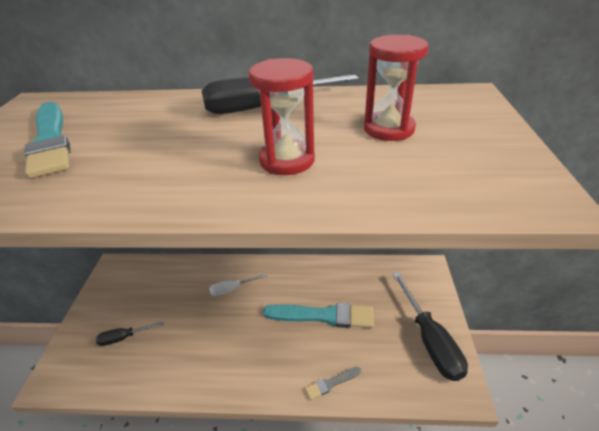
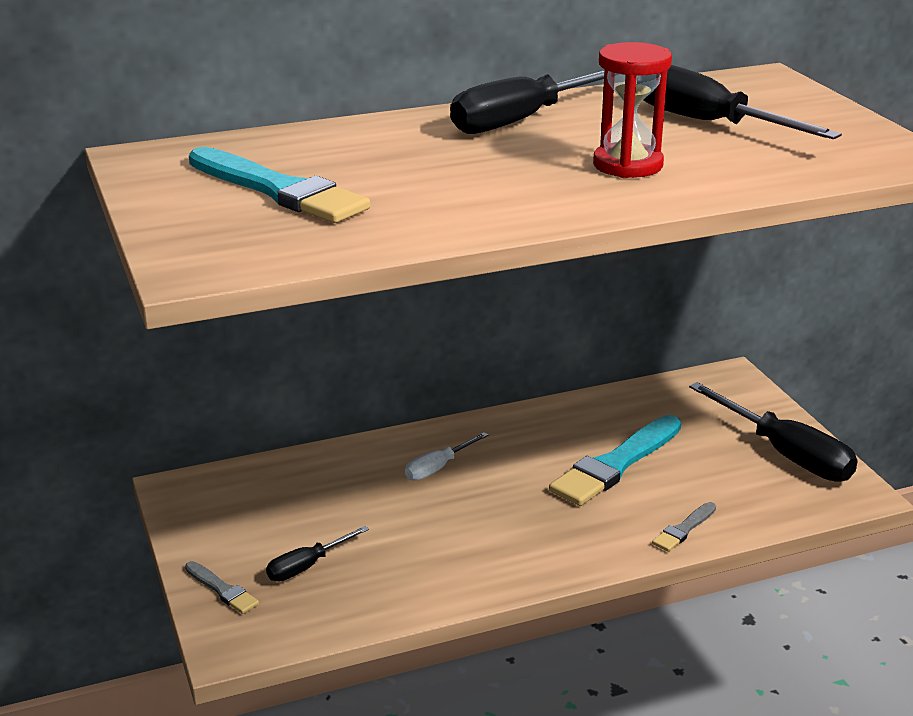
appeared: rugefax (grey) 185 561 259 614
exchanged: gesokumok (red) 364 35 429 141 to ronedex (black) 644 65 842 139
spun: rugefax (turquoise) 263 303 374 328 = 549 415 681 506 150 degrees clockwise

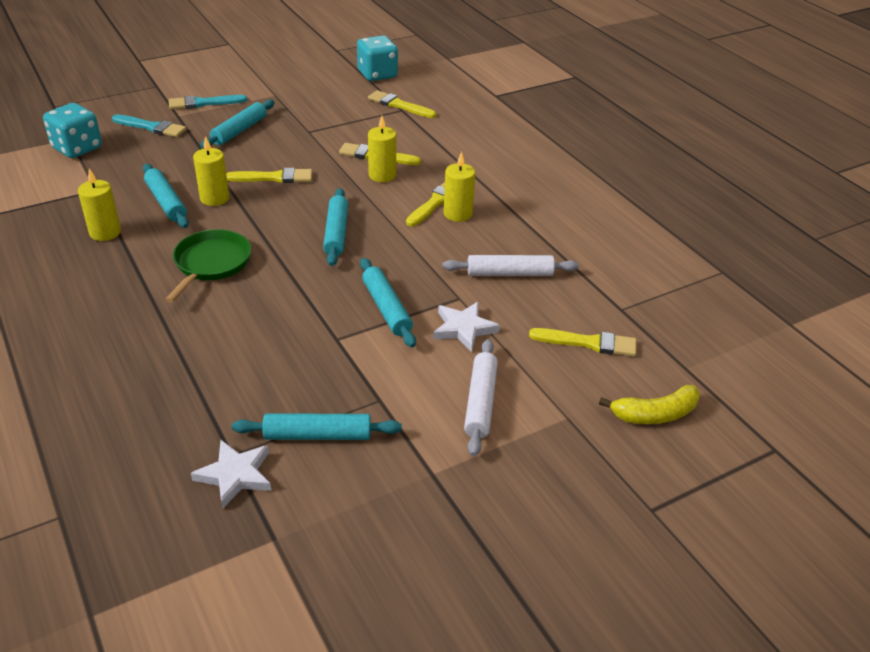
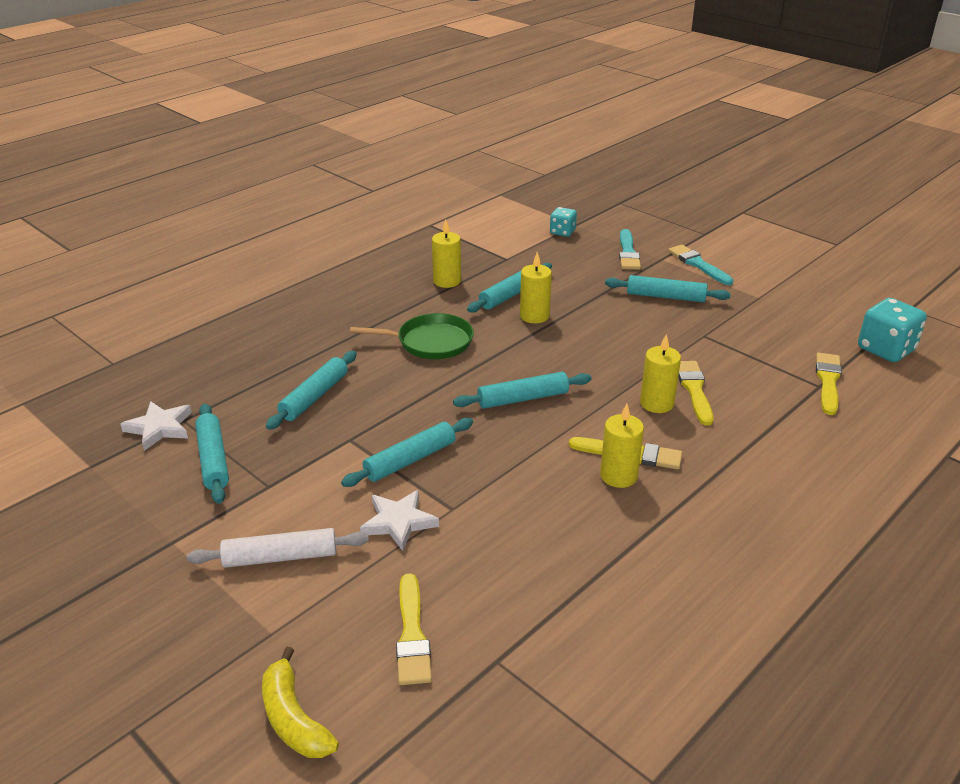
missing: rugefax (yellow) 226 168 312 183; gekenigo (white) 443 255 579 276
appeared: gekenigo (turquoise) 266 351 357 430
size: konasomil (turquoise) 43 103 102 158 = 550 207 577 237 x0.60

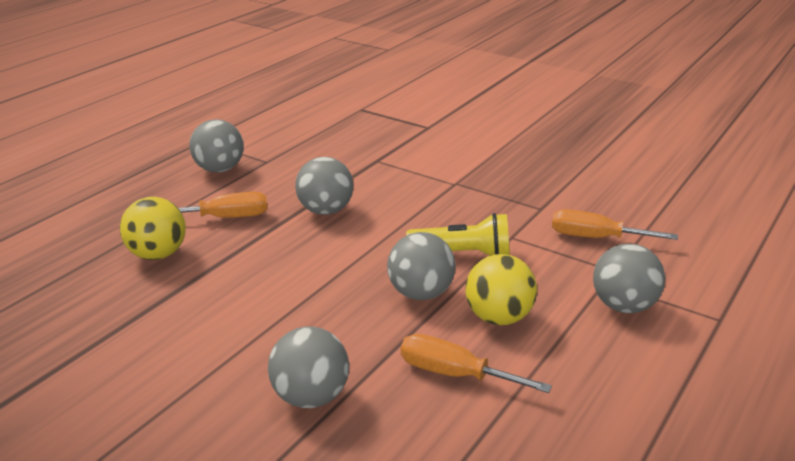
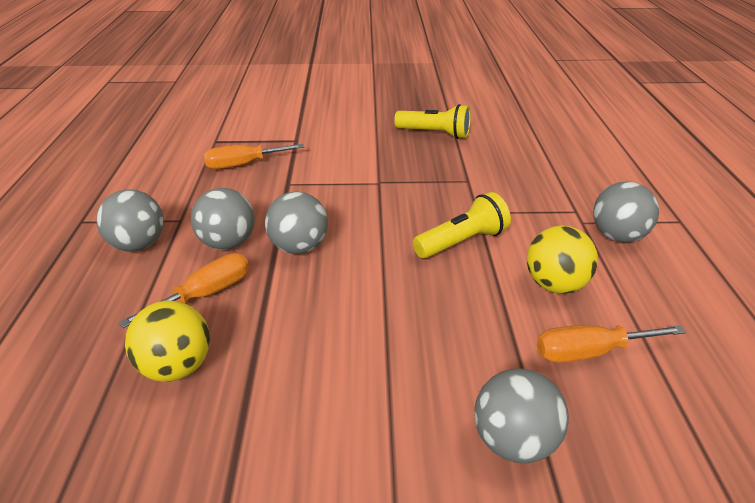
appeared: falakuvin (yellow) 394 104 471 139
relocated: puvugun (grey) 387 232 455 300 to 191 188 255 250; ronedex (orange) 552 209 678 240 to 203 144 304 169

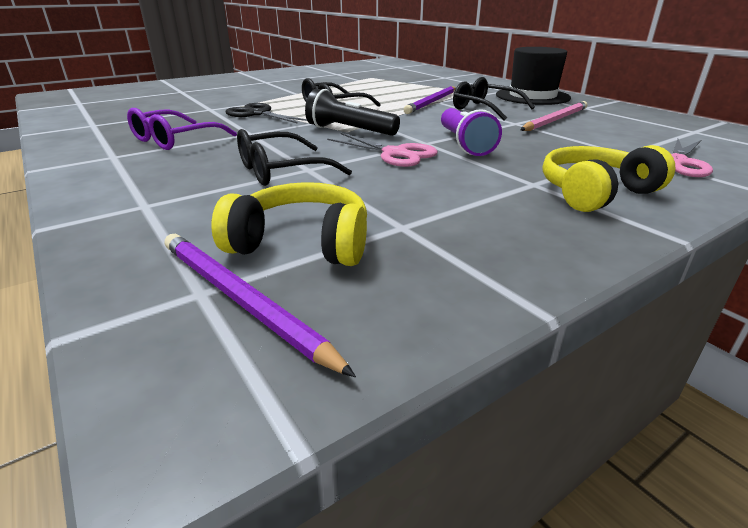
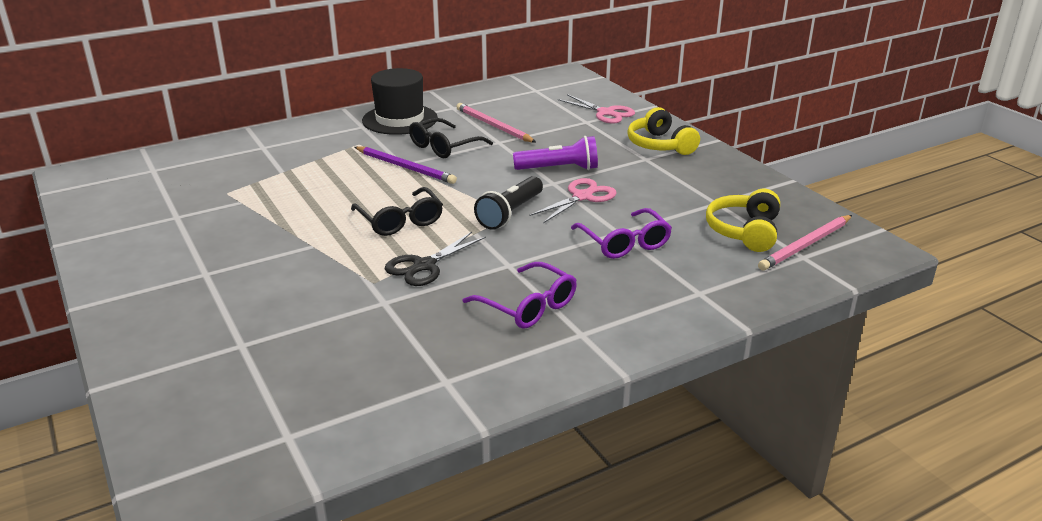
colour: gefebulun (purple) 165 234 356 377 to gefebulun (pink) 758 215 852 271; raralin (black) 237 129 352 186 to raralin (purple) 571 208 672 259

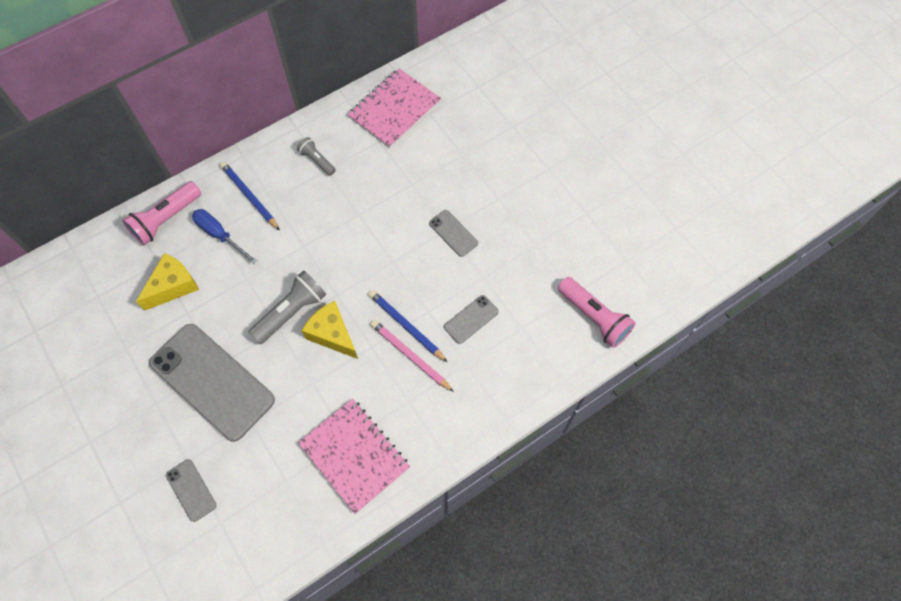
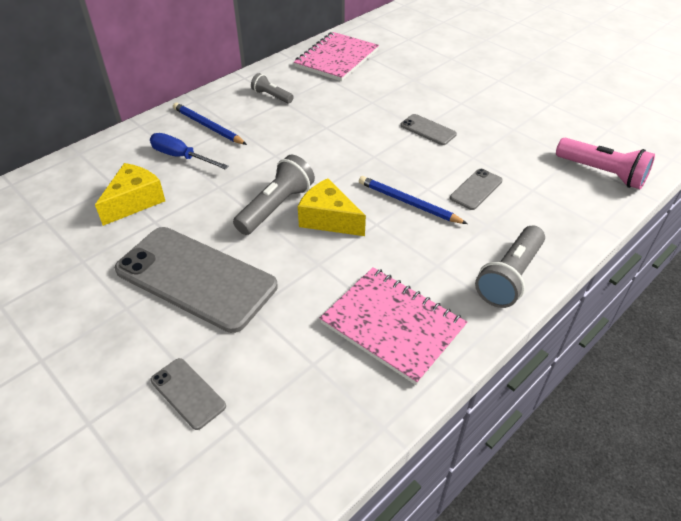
missing: falakuvin (pink) 122 181 201 246; gefebulun (pink) 371 320 454 392
appeared: falakuvin (grey) 475 226 545 308

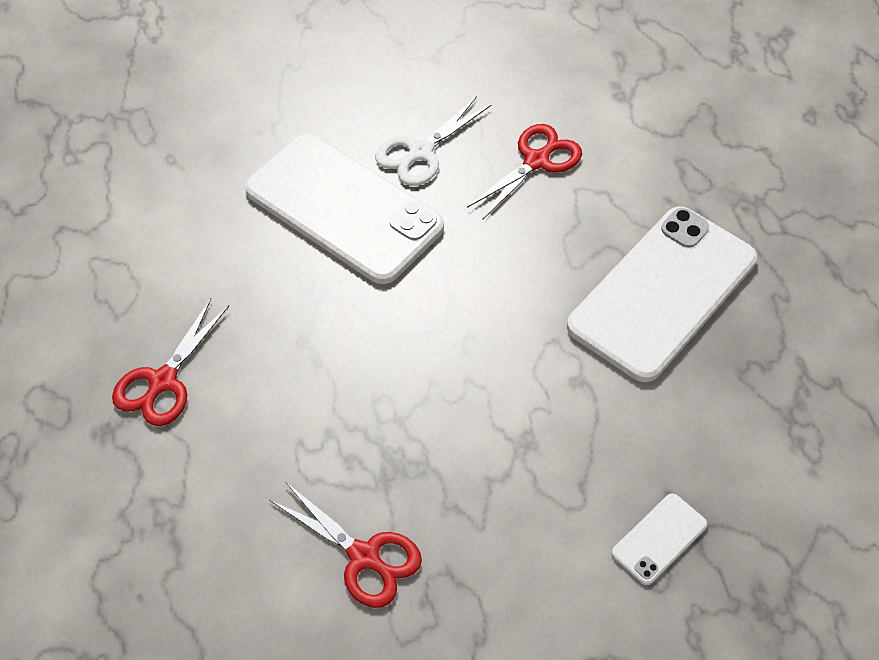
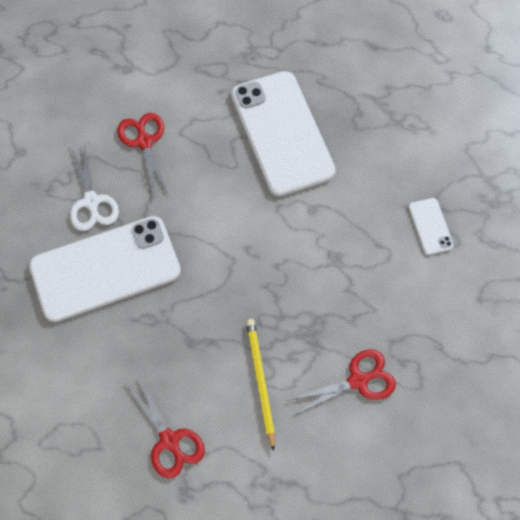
appeared: gefebulun (yellow) 246 319 275 451

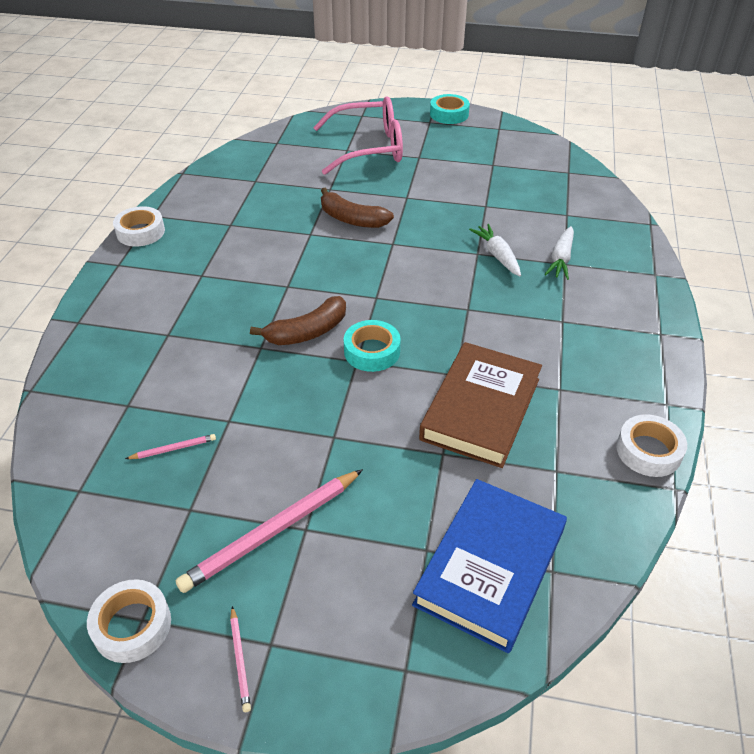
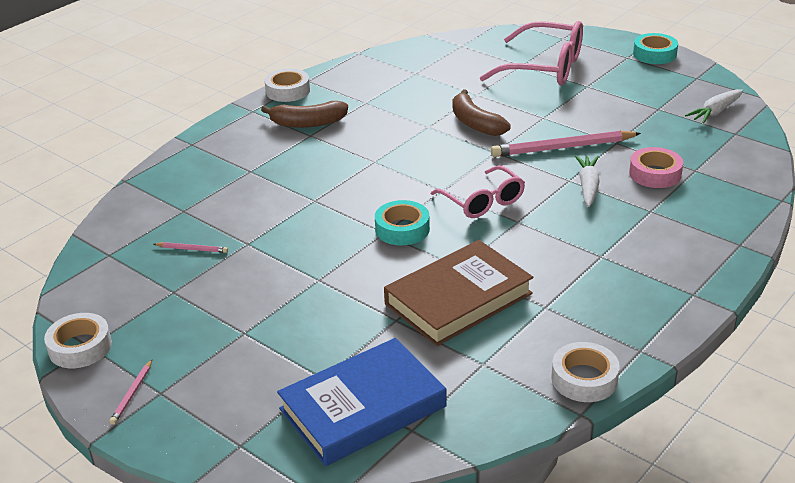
appeared: raralin (pink) 431 166 525 218; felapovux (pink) 629 147 683 188
relocated: gefebulun (pink) 176 469 363 593 to 491 130 641 157; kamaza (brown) 250 296 346 345 to 261 101 348 128; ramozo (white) 545 226 574 280 to 685 89 743 124

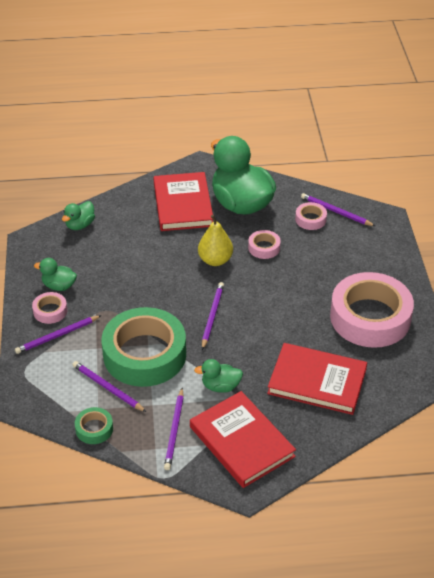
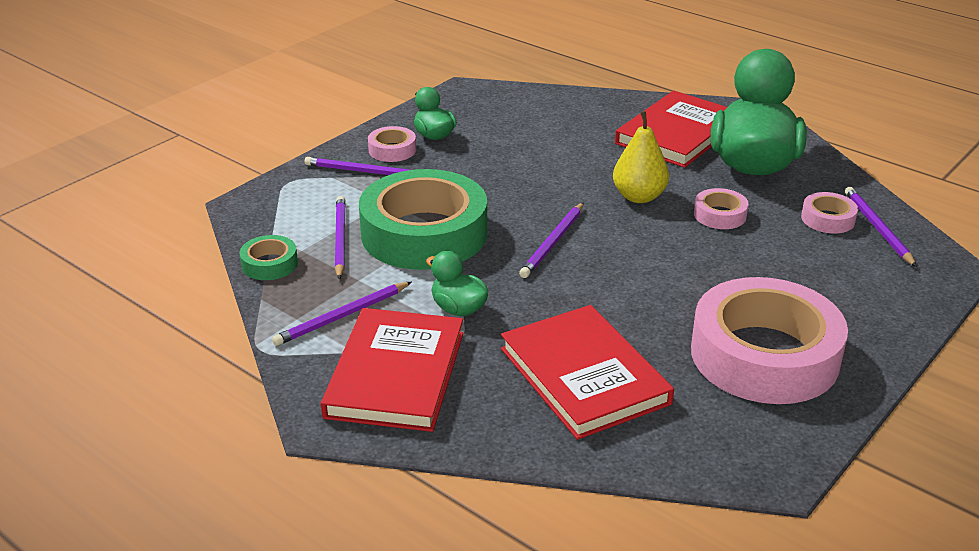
missing: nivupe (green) 62 201 95 230
spun: gefebulun (purple) 202 282 224 350 = 519 202 584 278 150 degrees clockwise

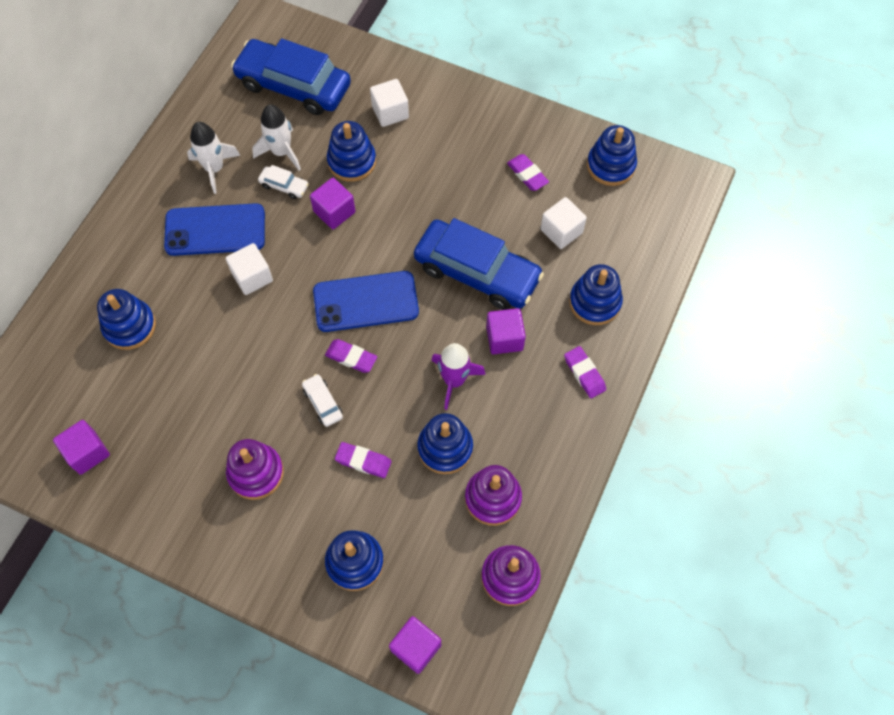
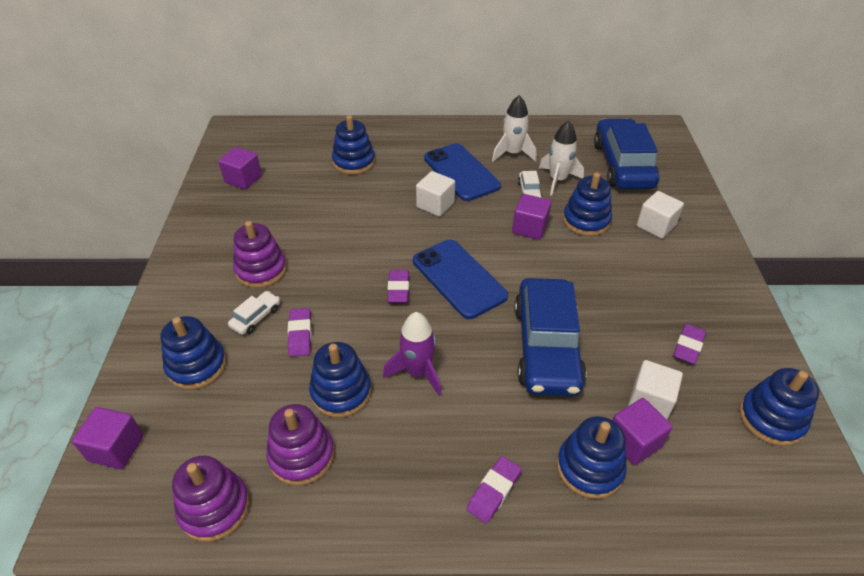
relocated: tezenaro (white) 302 374 343 427 to 228 291 280 335; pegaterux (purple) 486 308 526 354 to 613 398 673 465

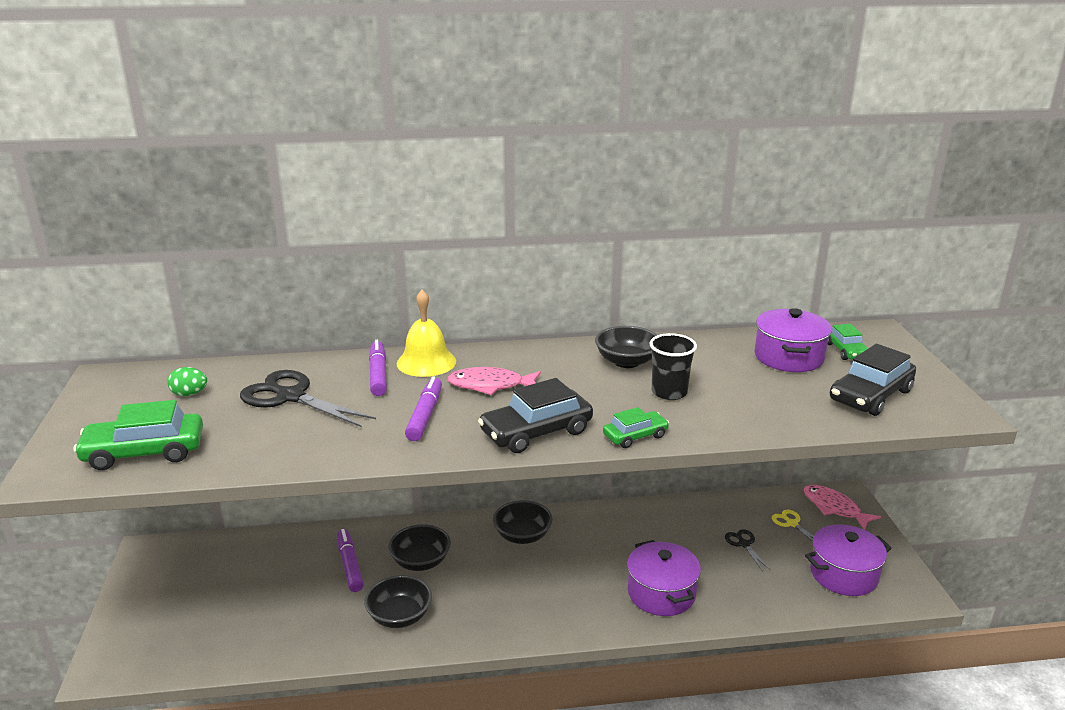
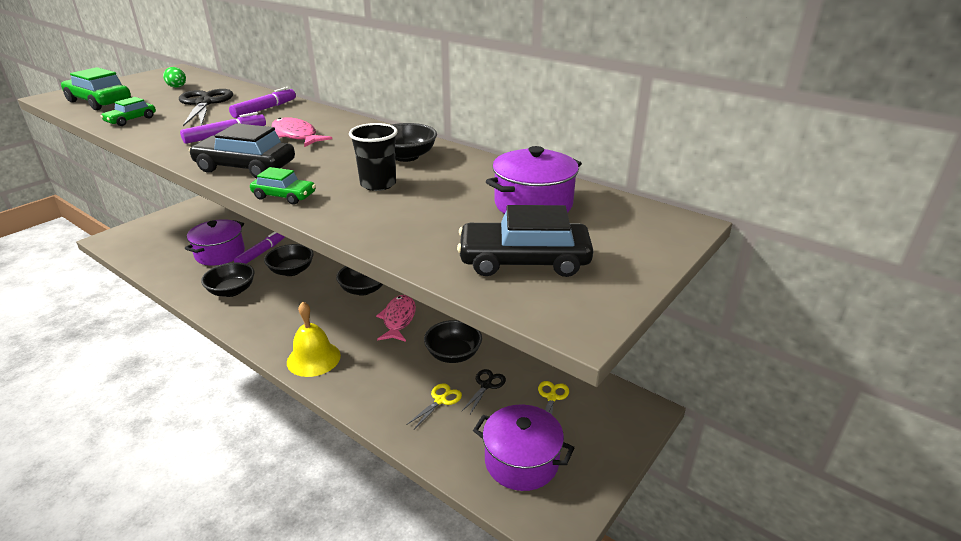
appeared: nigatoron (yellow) 408 383 462 429; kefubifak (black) 424 320 482 363
relocated: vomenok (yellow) 397 289 456 377 to 287 302 341 377; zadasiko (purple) 627 540 701 616 to 185 219 245 266; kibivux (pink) 803 485 881 530 to 376 295 416 342; tezenaro (green) 828 324 868 360 to 100 97 156 126

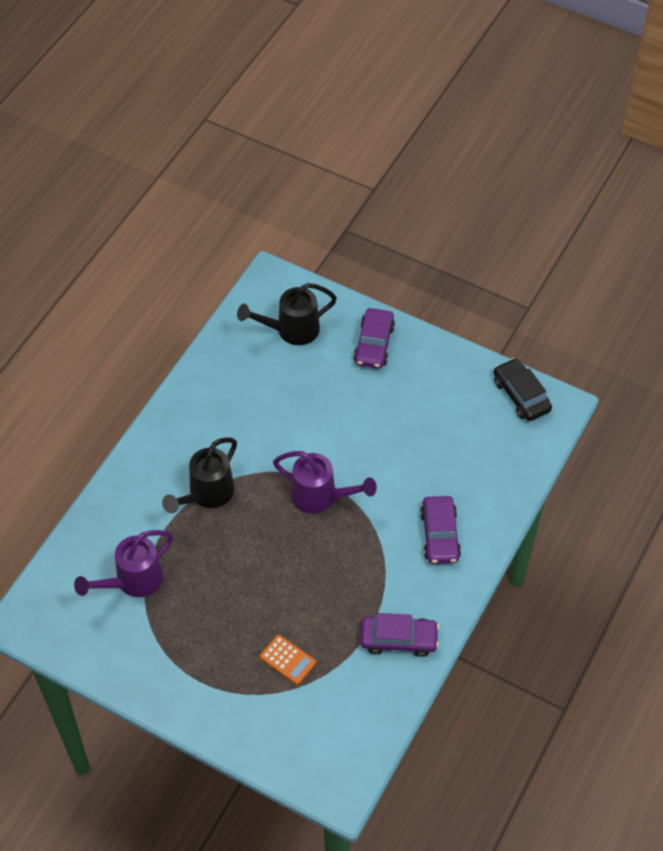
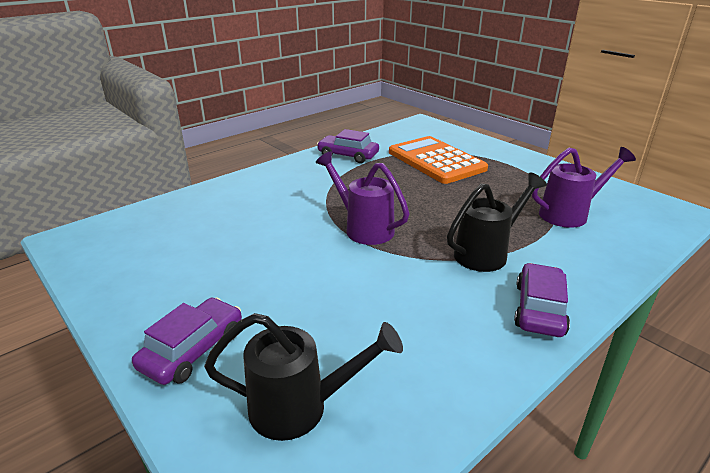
missing: tezenaro (black) 493 358 552 421
relocated: tezenaro (purple) 420 496 461 564 to 514 263 570 337
size: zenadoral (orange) 260 635 316 685 = 389 136 488 184 x2.30

